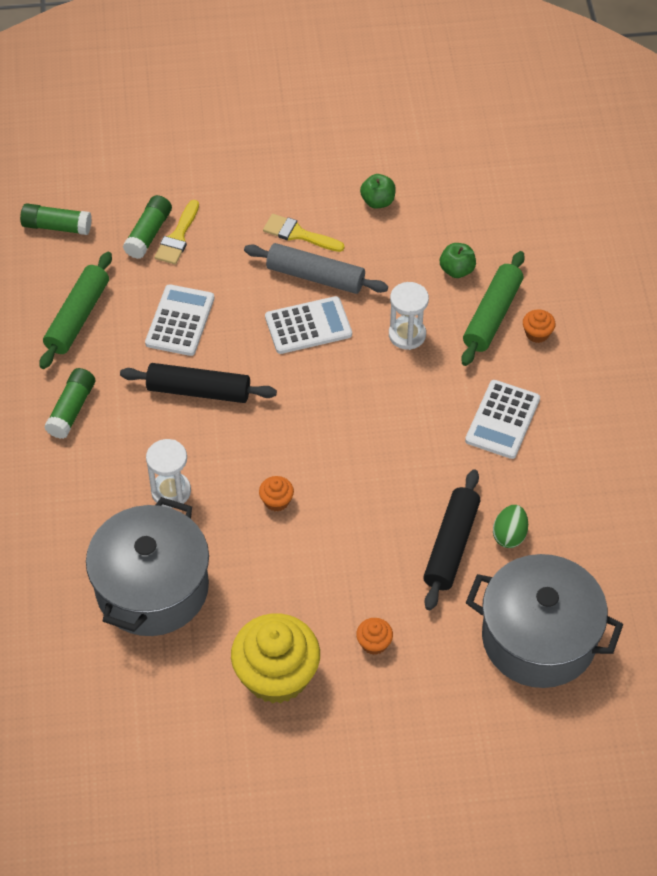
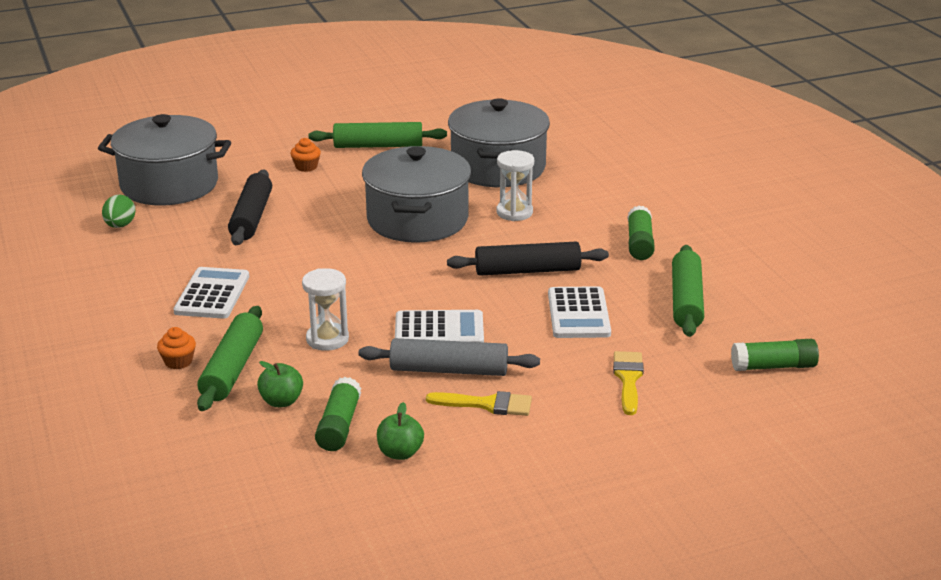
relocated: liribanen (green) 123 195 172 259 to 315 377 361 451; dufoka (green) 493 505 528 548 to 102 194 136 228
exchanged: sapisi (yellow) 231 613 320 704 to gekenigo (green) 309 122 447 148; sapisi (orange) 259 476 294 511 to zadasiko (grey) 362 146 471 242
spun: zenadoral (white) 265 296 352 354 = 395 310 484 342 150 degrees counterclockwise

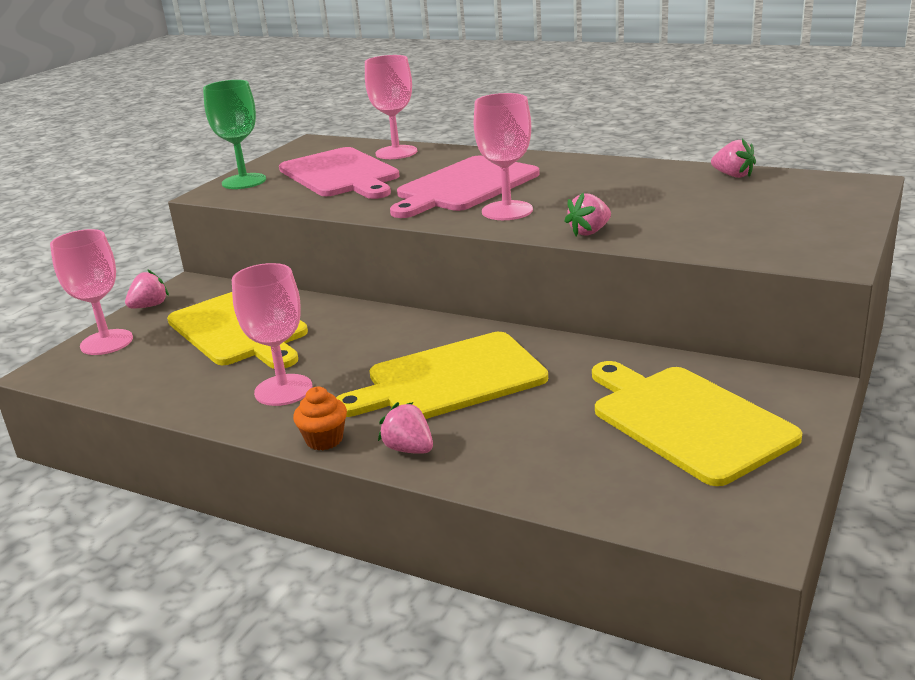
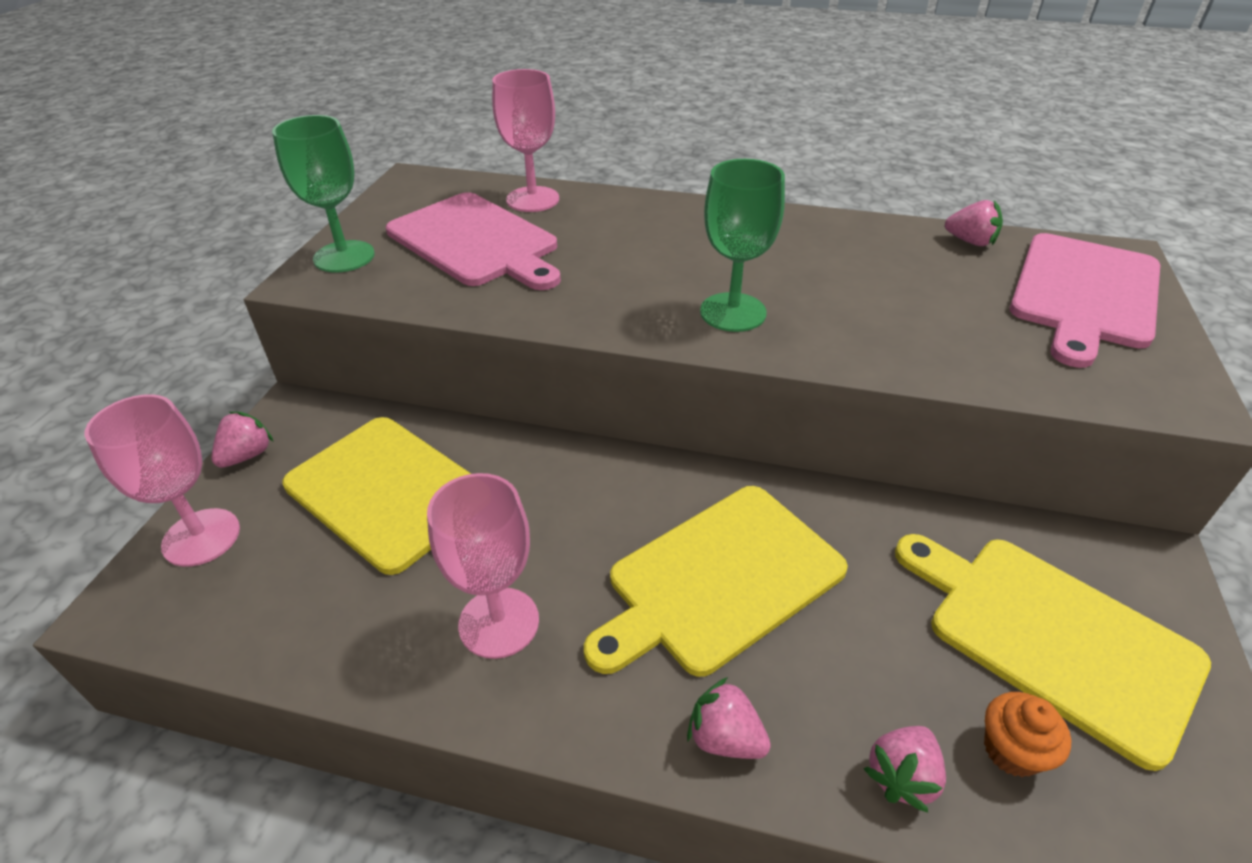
relocated: sapisi (orange) 293 387 347 450 to 984 692 1071 777; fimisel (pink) 390 156 540 218 to 1010 233 1160 368; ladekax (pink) 564 192 611 236 to 863 726 946 813
colour: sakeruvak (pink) 474 93 533 220 to sakeruvak (green) 700 159 785 332

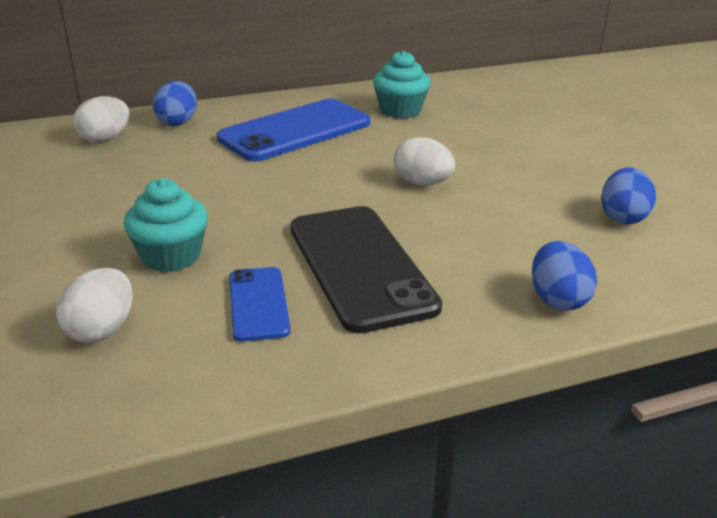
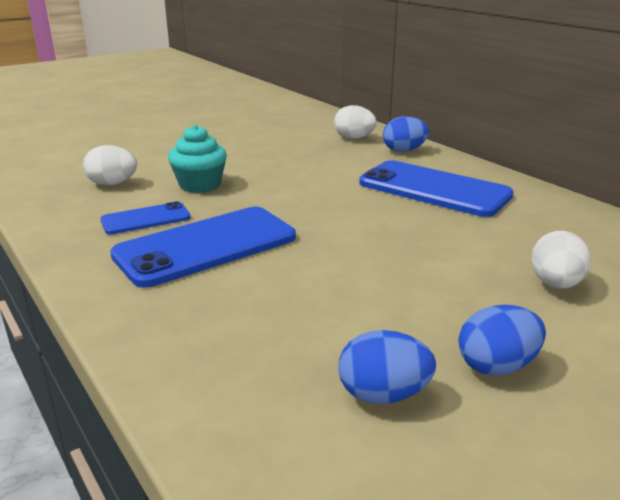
missing: sapisi (turquoise) 373 50 430 119
relocated: dufoka (white) 394 137 455 185 to 532 231 591 289; dufoka (blue) 532 241 597 311 to 458 305 546 376
colour: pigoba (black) 290 206 442 333 to pigoba (blue) 110 207 296 288

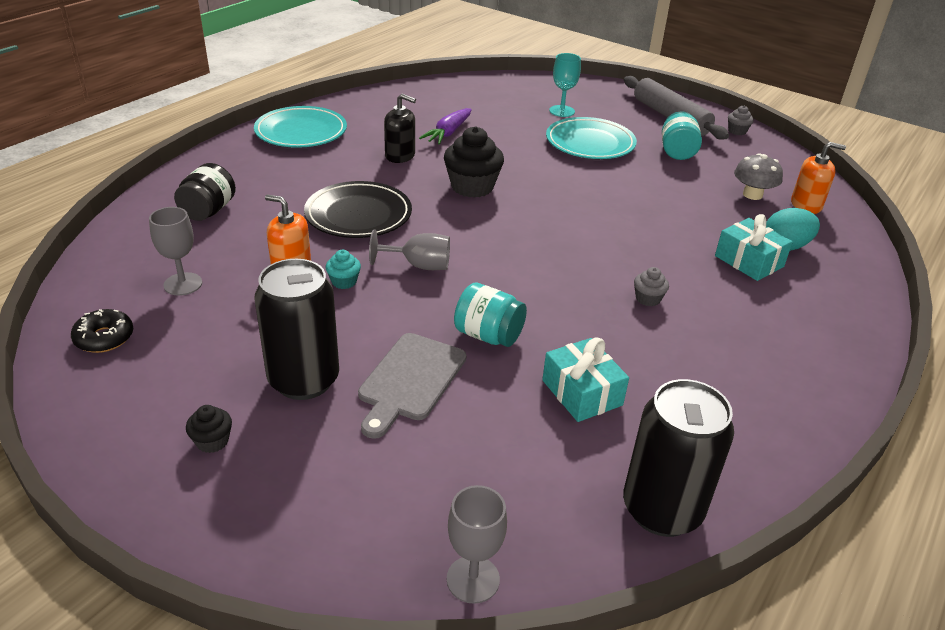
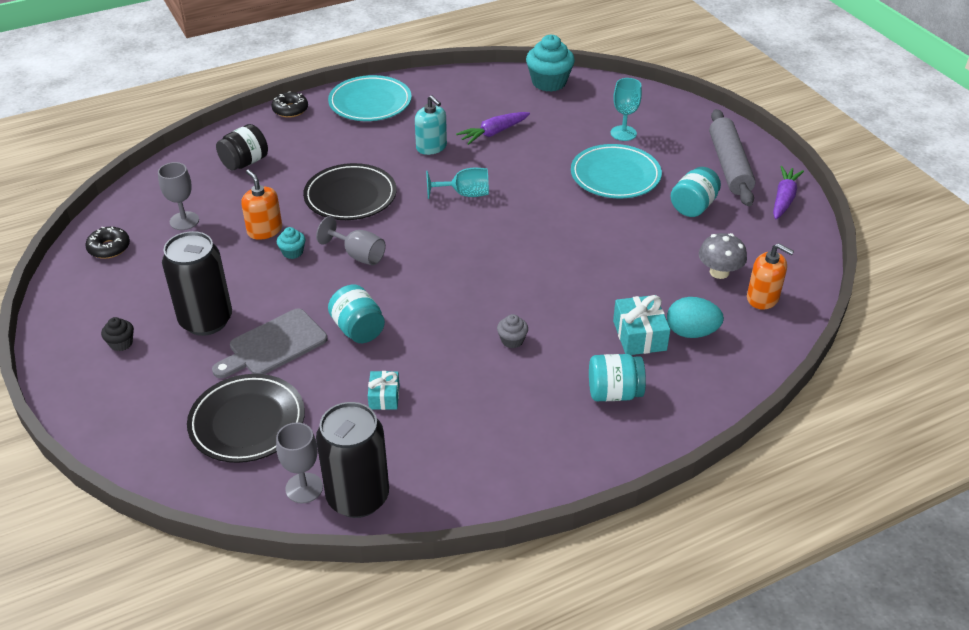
appeared: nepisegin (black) 187 374 305 463; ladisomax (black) 271 91 308 118; sapisi (turquoise) 526 35 575 92; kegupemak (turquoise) 589 354 646 401
relocated: sakeruvak (grey) 447 485 507 604 to 276 422 323 503
exchanged: sapisi (black) 444 126 504 198 to sakeruvak (turquoise) 426 168 489 199; sapisi (grey) 728 106 754 135 to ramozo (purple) 773 166 804 219
colour: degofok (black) 384 94 416 163 to degofok (turquoise) 415 95 447 155
size: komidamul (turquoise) 542 337 629 422 = 368 371 399 410 x0.63

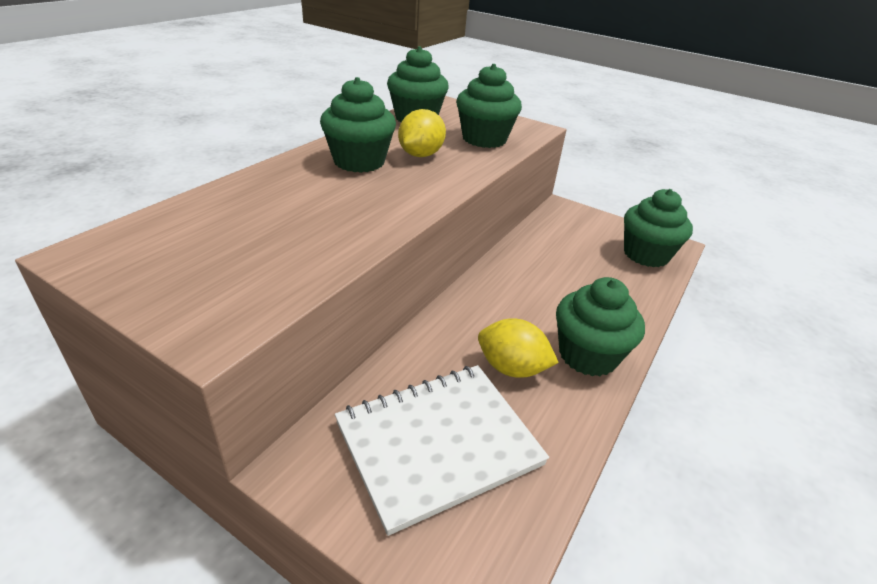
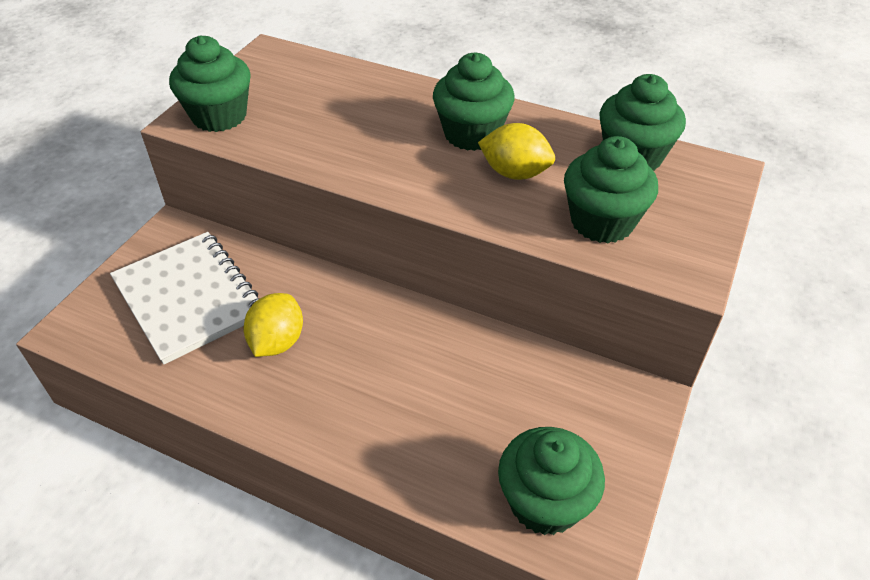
relocated: sapisi (green) 556 277 645 376 to 169 35 251 132

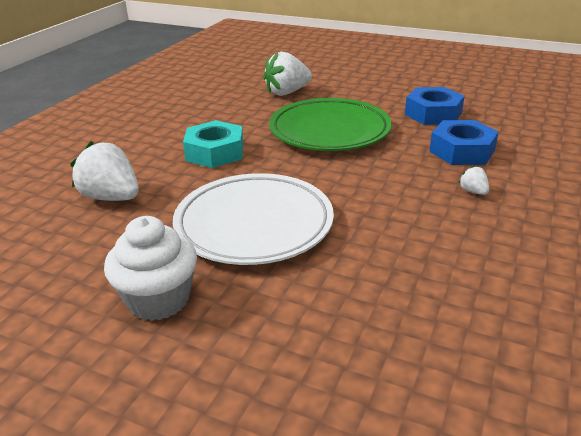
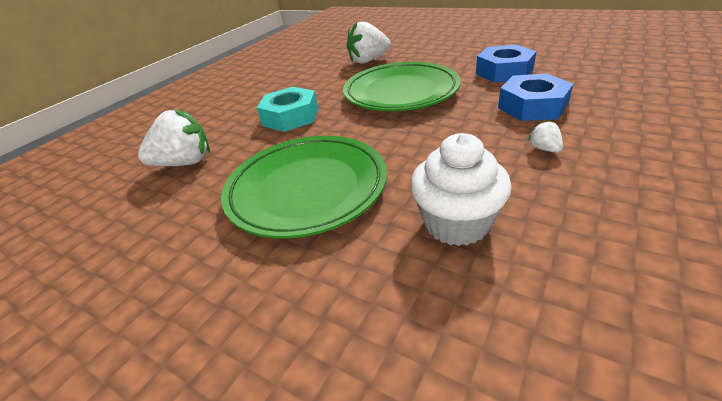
relocated: sapisi (white) 104 216 197 321 to 410 133 512 246
colour: nepisegin (white) 173 173 334 265 to nepisegin (green) 221 136 387 238
spun: ladekax (white) 71 141 139 201 = 138 109 210 166 120 degrees clockwise

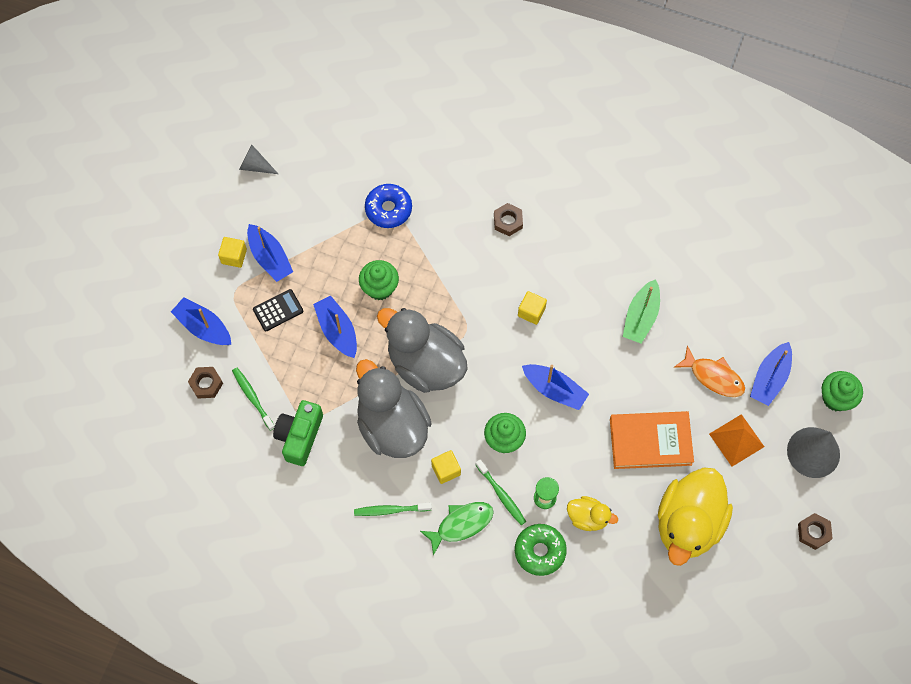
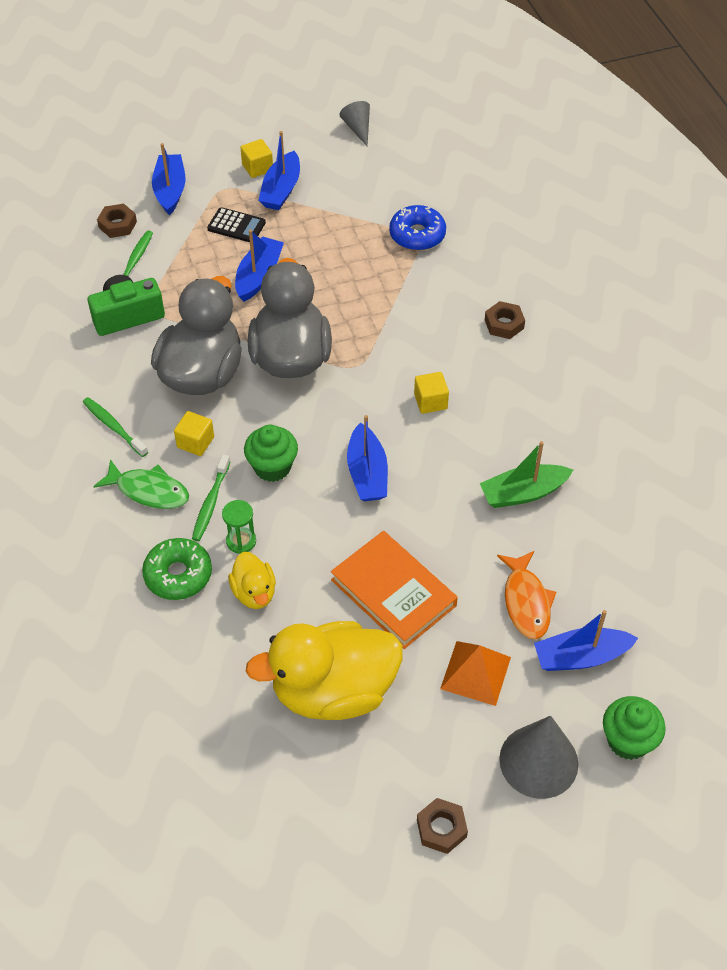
missing: sapisi (green) 359 260 399 300

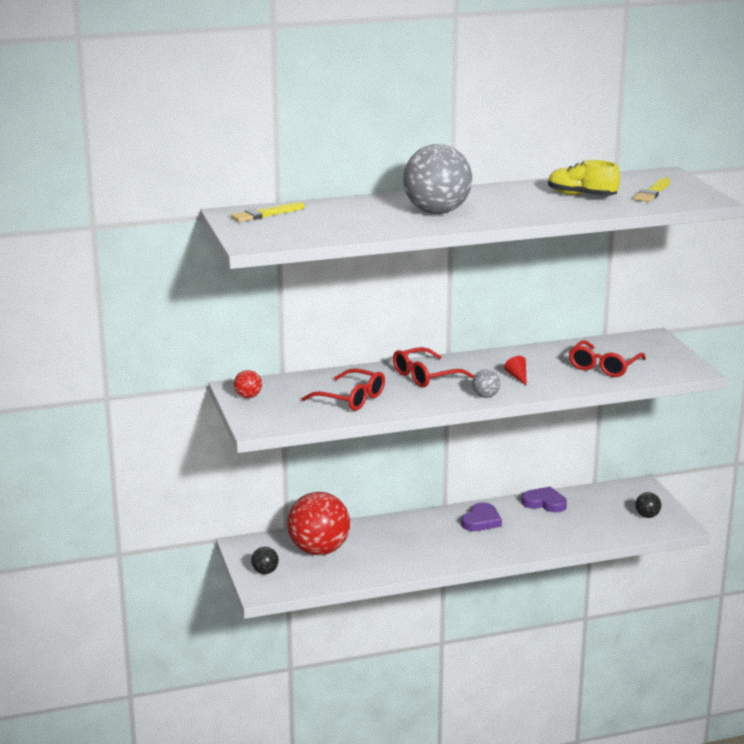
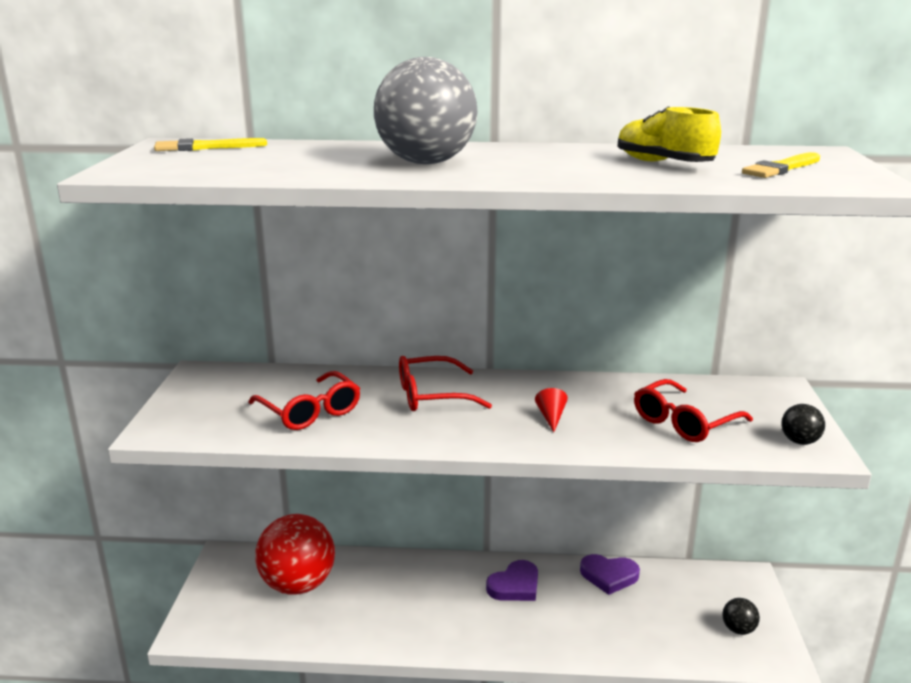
missing: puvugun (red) 234 370 262 398; puvugun (grey) 472 370 500 398
relocated: puvugun (black) 251 547 279 574 to 781 404 825 445
spun: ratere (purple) 521 487 567 512 = 580 554 640 595 150 degrees clockwise

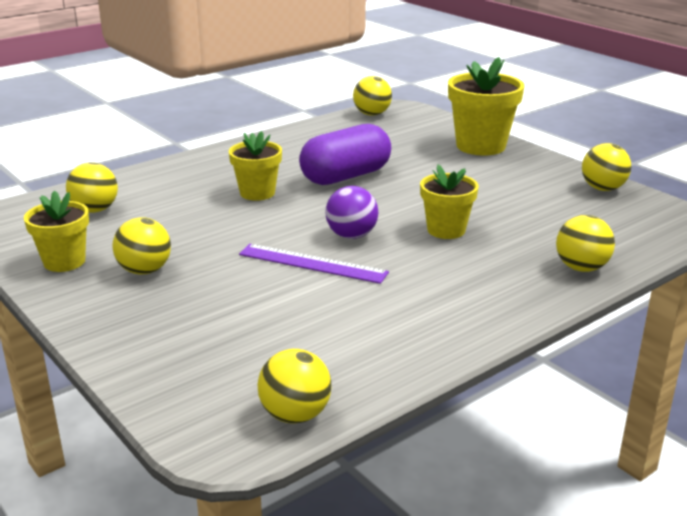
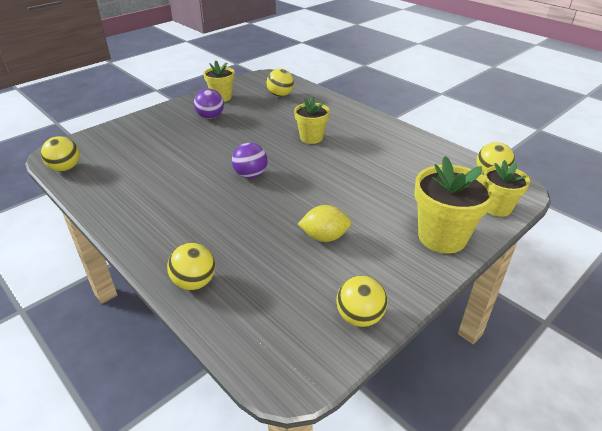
missing: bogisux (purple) 239 244 389 284; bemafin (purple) 299 124 391 185
appeared: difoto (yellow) 298 205 351 242
relocated: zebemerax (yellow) 420 165 479 239 to 484 160 530 217
colour: puvugun (yellow) 112 217 171 274 to puvugun (purple) 194 89 224 119

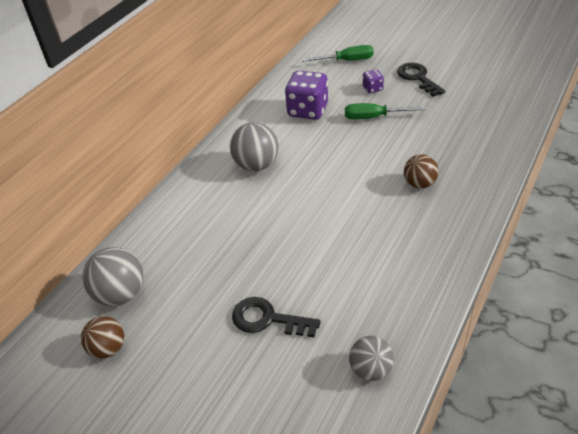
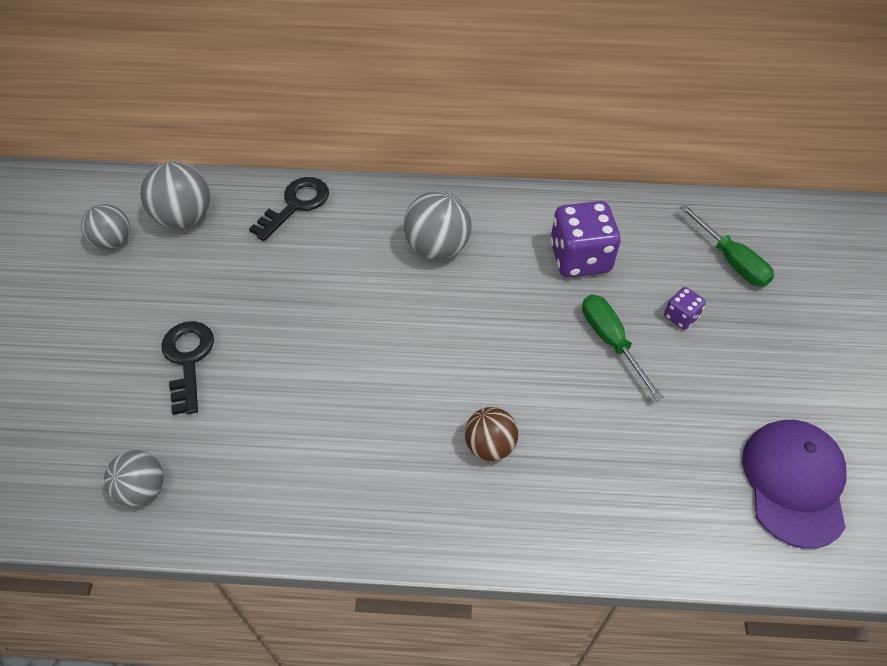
appeared: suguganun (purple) 742 420 847 549
relocated: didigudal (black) 397 63 445 97 to 249 177 329 241
colour: puvugun (brown) 81 316 124 359 to puvugun (grey) 81 204 130 249

